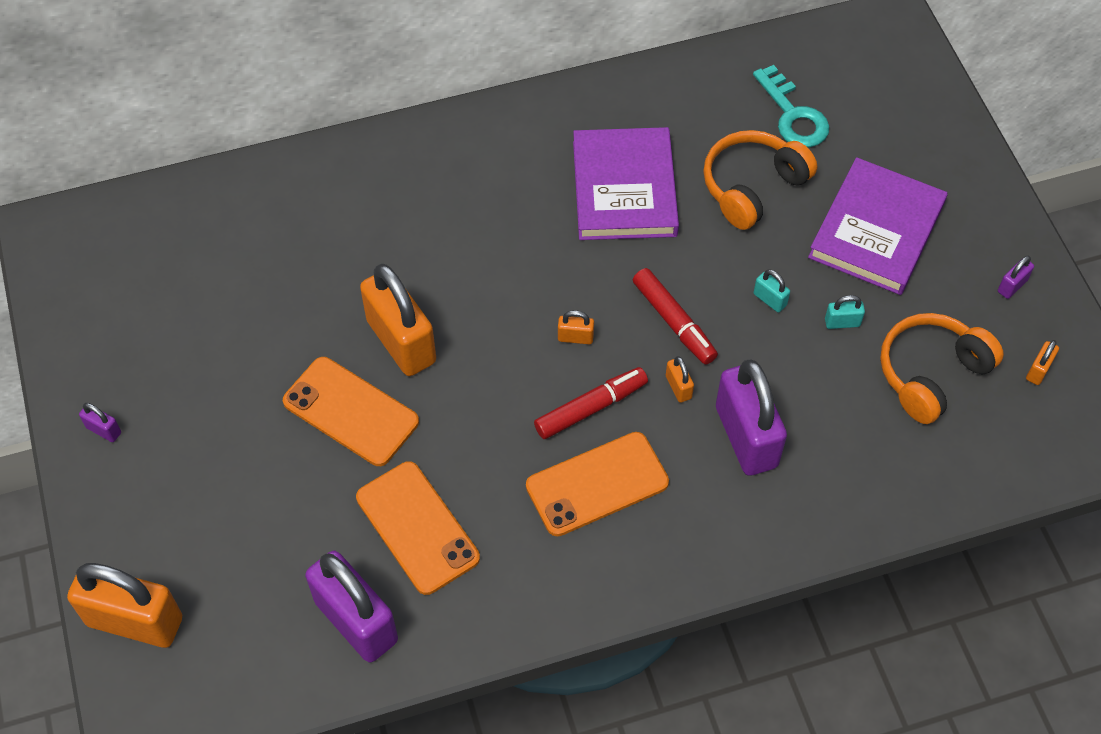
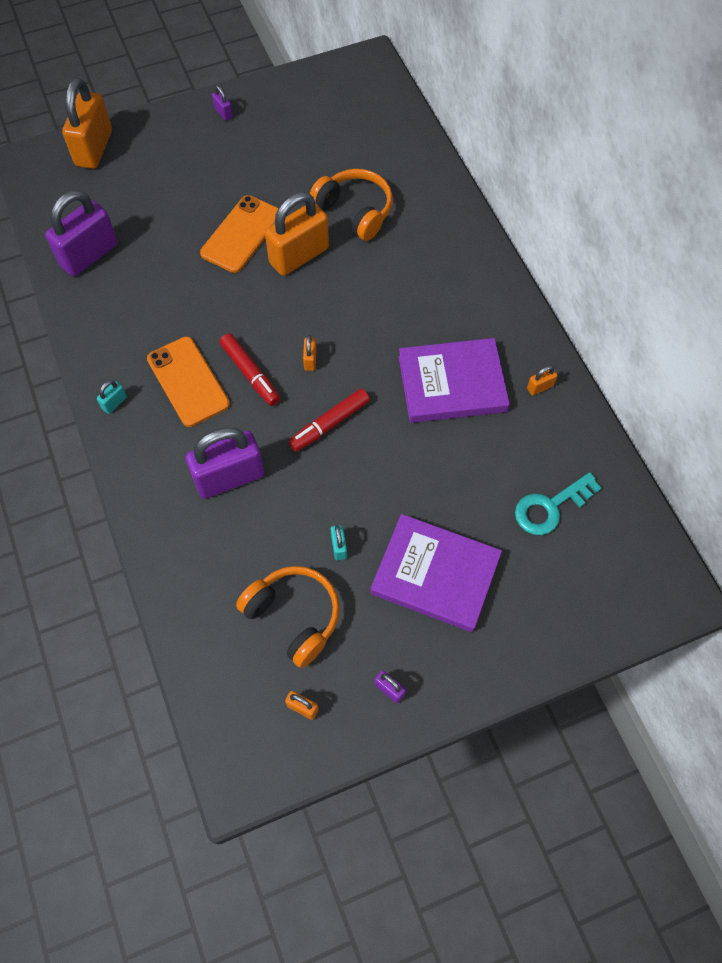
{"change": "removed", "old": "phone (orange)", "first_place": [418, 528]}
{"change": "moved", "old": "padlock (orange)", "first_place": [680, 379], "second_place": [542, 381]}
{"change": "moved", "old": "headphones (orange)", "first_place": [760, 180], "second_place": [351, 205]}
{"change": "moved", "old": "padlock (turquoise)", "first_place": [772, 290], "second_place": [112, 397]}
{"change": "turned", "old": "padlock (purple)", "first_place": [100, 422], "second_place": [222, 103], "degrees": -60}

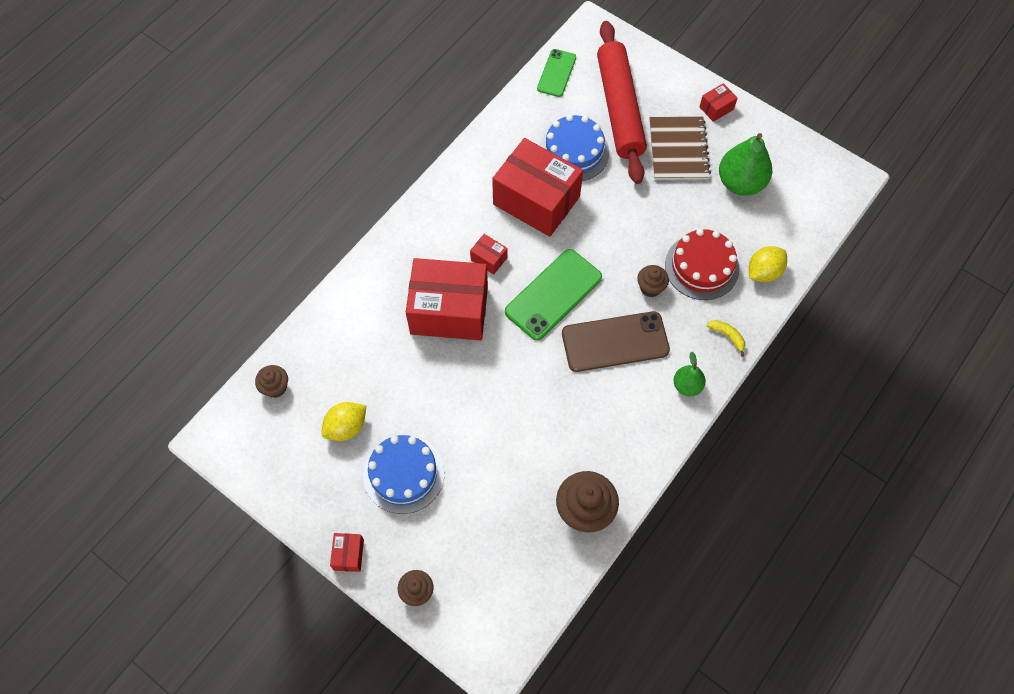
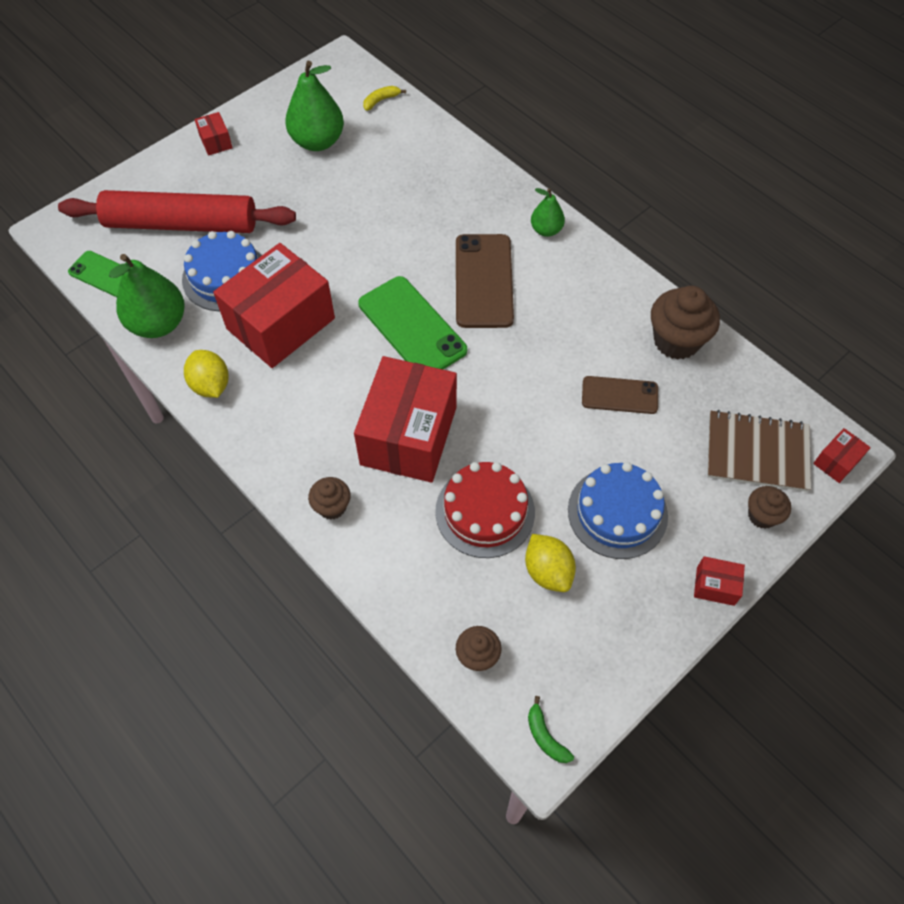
{"change": "added", "new": "pear (green)", "second_place": [147, 296]}
{"change": "added", "new": "banana (green)", "second_place": [551, 729]}
{"change": "added", "new": "phone (brown)", "second_place": [620, 395]}
{"change": "moved", "old": "box (red)", "first_place": [489, 254], "second_place": [842, 455]}
{"change": "moved", "old": "cupcake (brown)", "first_place": [653, 281], "second_place": [329, 498]}
{"change": "moved", "old": "notebook (brown)", "first_place": [680, 148], "second_place": [759, 451]}
{"change": "moved", "old": "cake (red)", "first_place": [702, 264], "second_place": [485, 510]}
{"change": "moved", "old": "banana (yellow)", "first_place": [726, 338], "second_place": [384, 98]}
{"change": "moved", "old": "lemon (yellow)", "first_place": [768, 264], "second_place": [206, 374]}

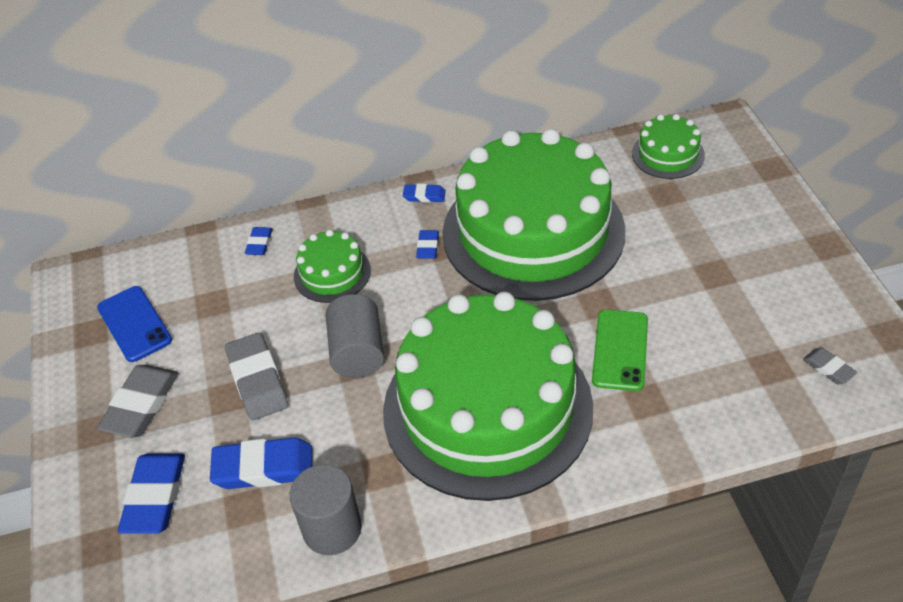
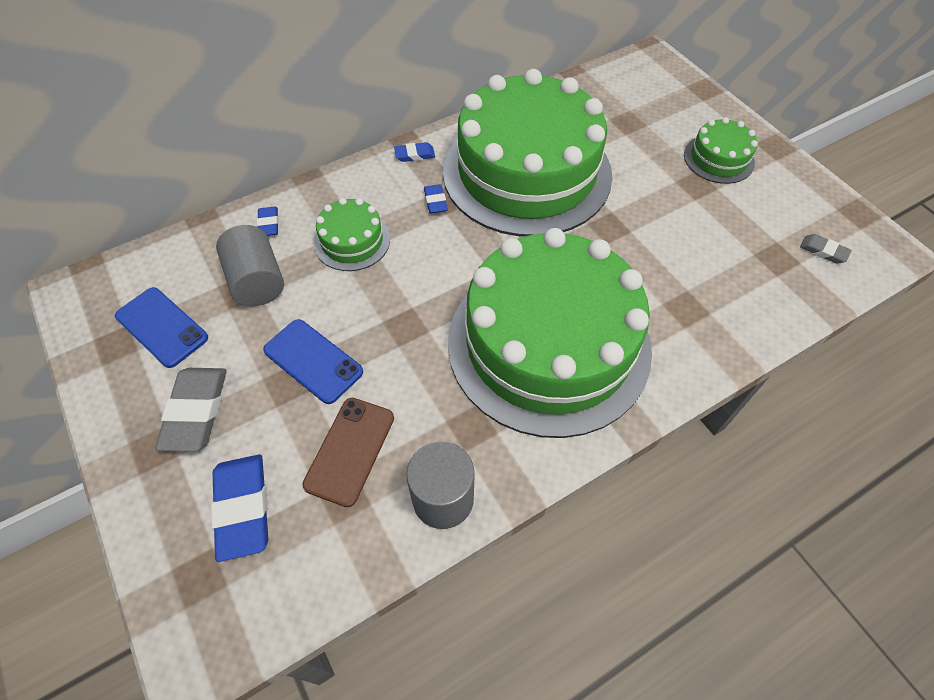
{"change": "removed", "old": "phone (green)", "first_place": [620, 350]}
{"change": "moved", "old": "cylinder (grey)", "first_place": [355, 336], "second_place": [250, 265]}
{"change": "moved", "old": "cake (green)", "first_place": [668, 146], "second_place": [721, 150]}
{"change": "replaced", "old": "eraser (blue)", "new": "phone (brown)", "first_place": [261, 463], "second_place": [348, 452]}
{"change": "replaced", "old": "eraser (grey)", "new": "phone (blue)", "first_place": [256, 377], "second_place": [313, 361]}

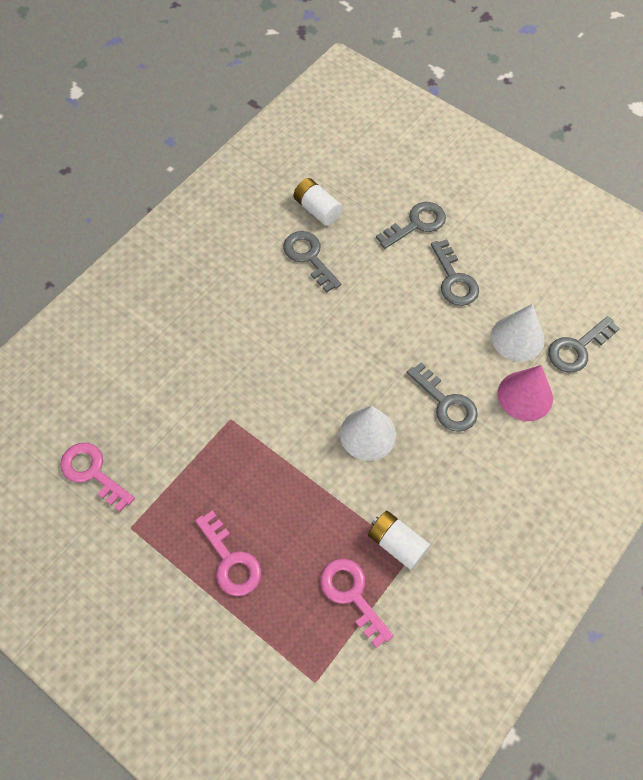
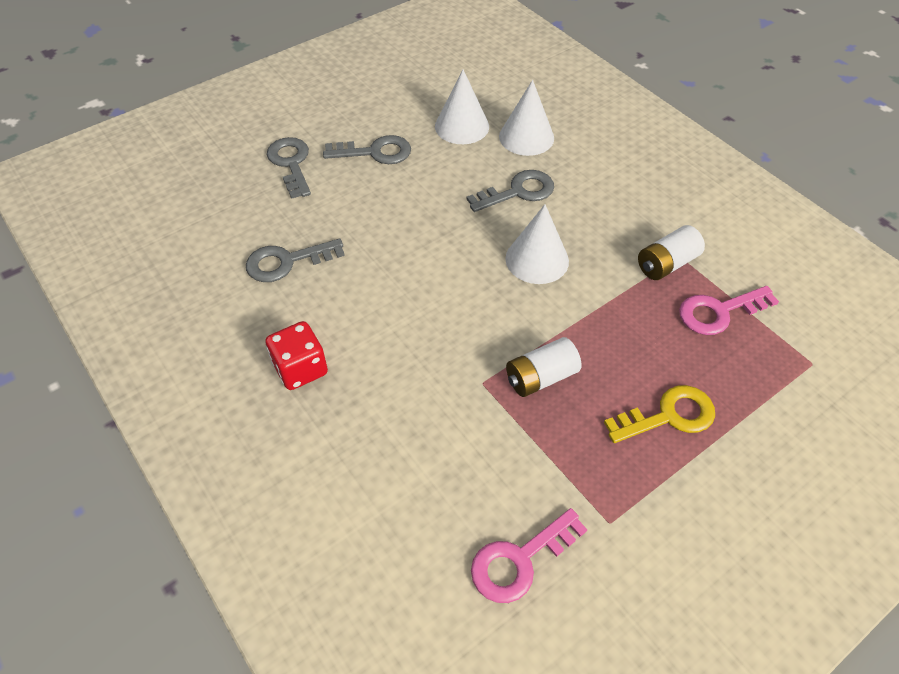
{"change": "removed", "old": "key (grey)", "first_place": [584, 344]}
{"change": "added", "new": "dice (red)", "second_place": [296, 355]}
{"change": "moved", "old": "battery (white)", "first_place": [318, 202], "second_place": [544, 367]}
{"change": "recoloured", "old": "key (pink)", "new": "key (yellow)", "first_place": [228, 553], "second_place": [659, 414]}
{"change": "recoloured", "old": "cone (pink)", "new": "cone (white)", "first_place": [525, 393], "second_place": [526, 118]}

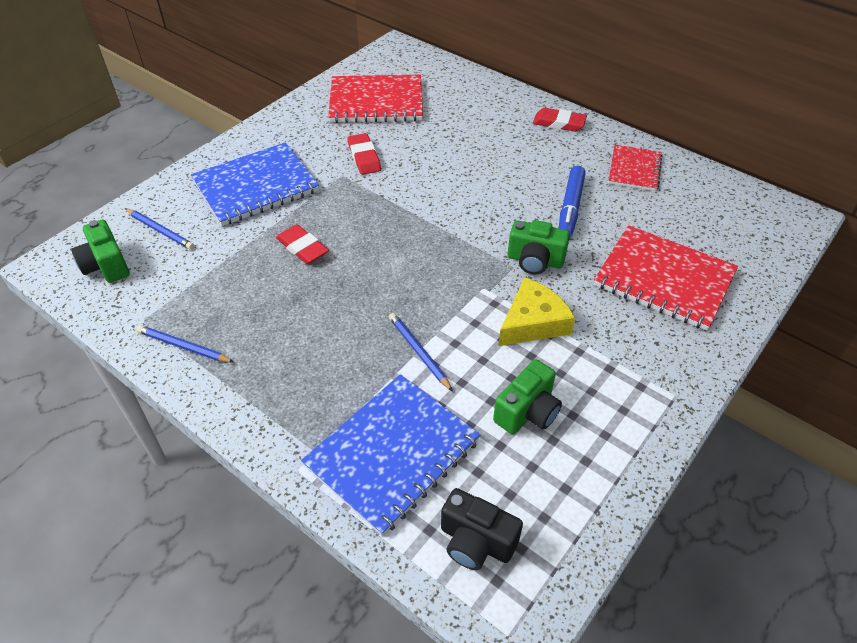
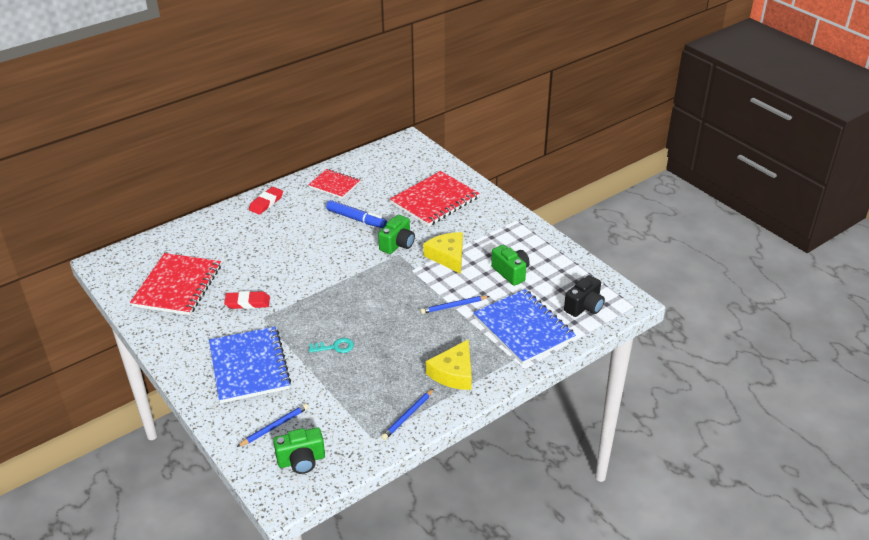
{"change": "added", "new": "cheese (yellow)", "second_place": [449, 364]}
{"change": "replaced", "old": "eraser (red)", "new": "key (turquoise)", "first_place": [302, 244], "second_place": [331, 345]}

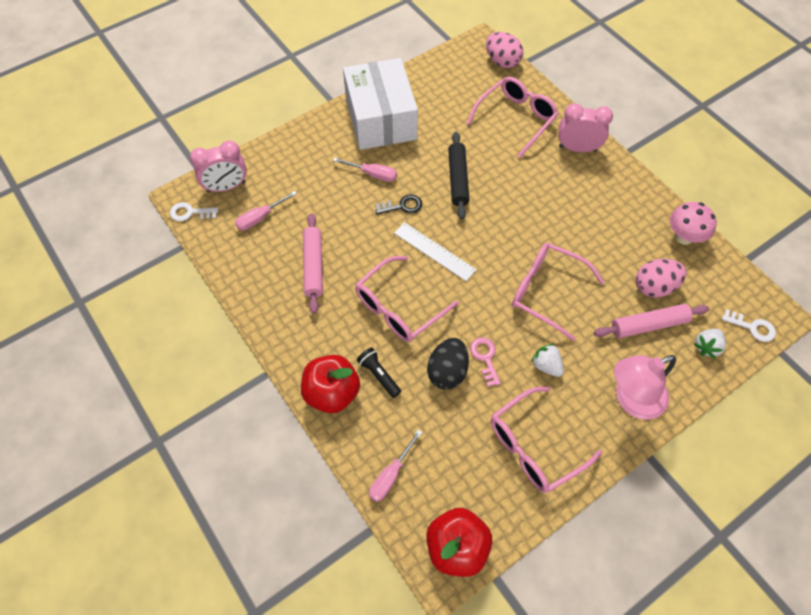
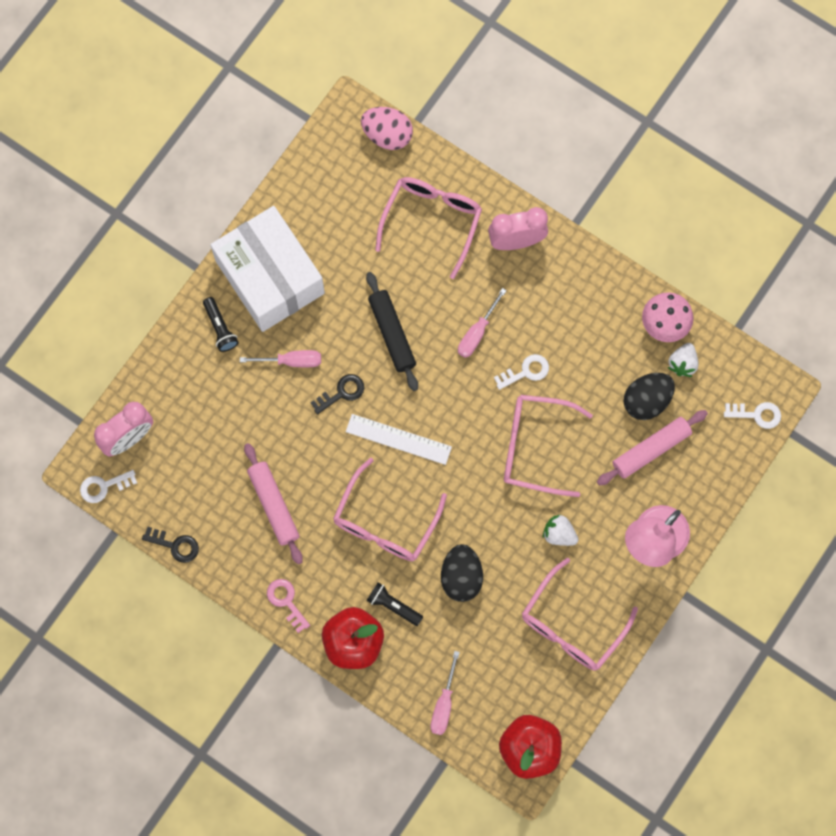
{"change": "added", "new": "key (black)", "second_place": [170, 545]}
{"change": "added", "new": "flashlight (black)", "second_place": [221, 324]}
{"change": "added", "new": "key (white)", "second_place": [521, 372]}
{"change": "moved", "old": "screwdriver (pink)", "first_place": [266, 210], "second_place": [482, 323]}
{"change": "moved", "old": "key (pink)", "first_place": [485, 362], "second_place": [288, 606]}
{"change": "moved", "old": "strawberry (white)", "first_place": [710, 344], "second_place": [683, 360]}
{"change": "recoloured", "old": "egg (pink)", "new": "egg (black)", "first_place": [661, 278], "second_place": [649, 396]}

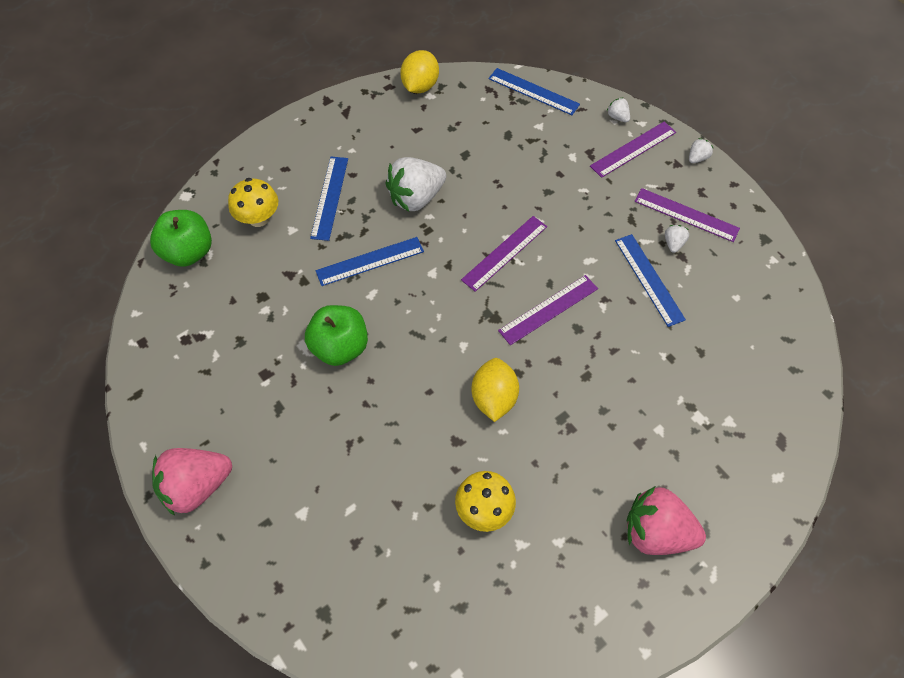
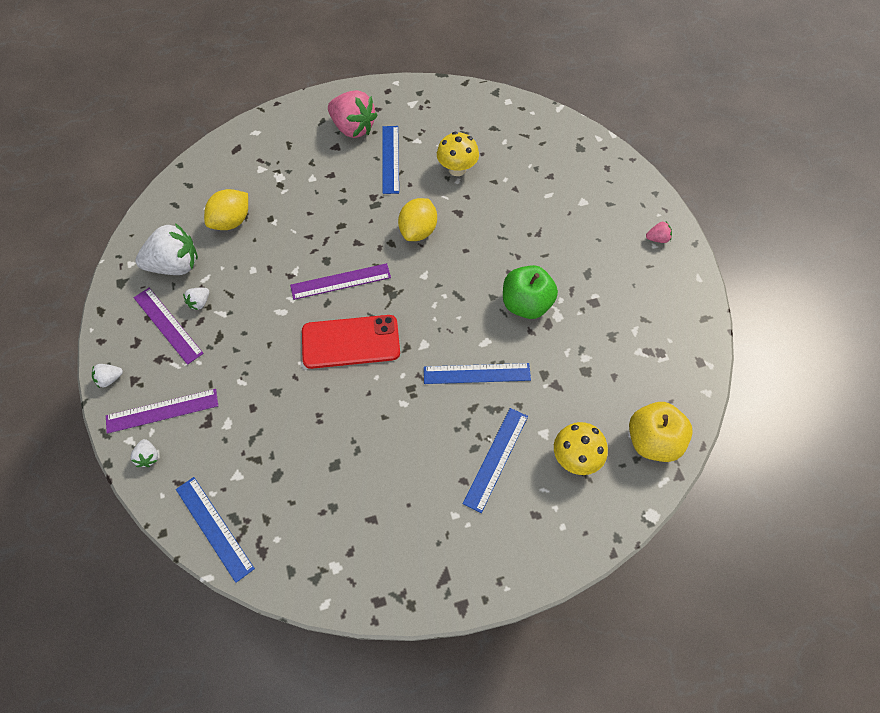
{"change": "moved", "old": "strawberry (white)", "first_place": [415, 184], "second_place": [166, 249]}
{"change": "moved", "old": "lemon (yellow)", "first_place": [419, 71], "second_place": [226, 209]}
{"change": "moved", "old": "ruler (blue)", "first_place": [650, 280], "second_place": [390, 160]}
{"change": "replaced", "old": "ruler (purple)", "new": "phone (red)", "first_place": [504, 254], "second_place": [351, 342]}
{"change": "recoloured", "old": "apple (green)", "new": "apple (yellow)", "first_place": [181, 238], "second_place": [661, 432]}
{"change": "resized", "old": "strawberry (pink)", "first_place": [192, 482], "second_place": [659, 232], "factor": 0.44}

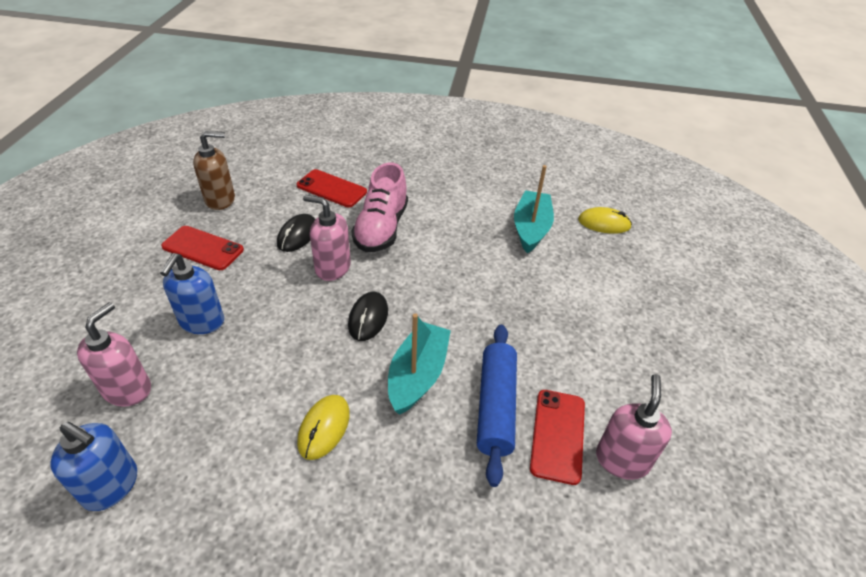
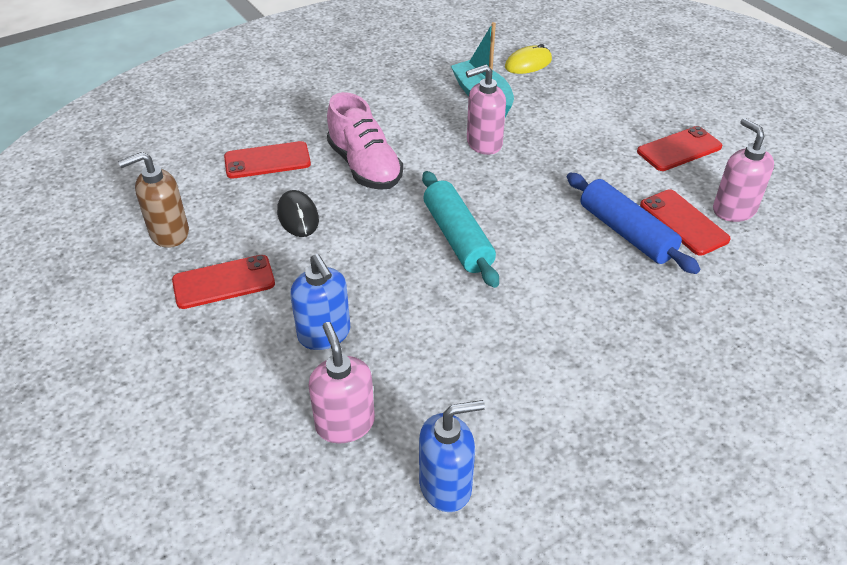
{"change": "removed", "old": "mouse (yellow)", "first_place": [323, 427]}
{"change": "removed", "old": "boat (turquoise)", "first_place": [419, 364]}
{"change": "added", "new": "phone (red)", "second_place": [679, 148]}
{"change": "moved", "old": "soap dispenser (pink)", "first_place": [327, 238], "second_place": [486, 109]}
{"change": "replaced", "old": "mouse (black)", "new": "rolling pin (turquoise)", "first_place": [368, 316], "second_place": [460, 229]}
{"change": "turned", "old": "soap dispenser (brown)", "first_place": [214, 170], "second_place": [153, 200], "degrees": -150}

